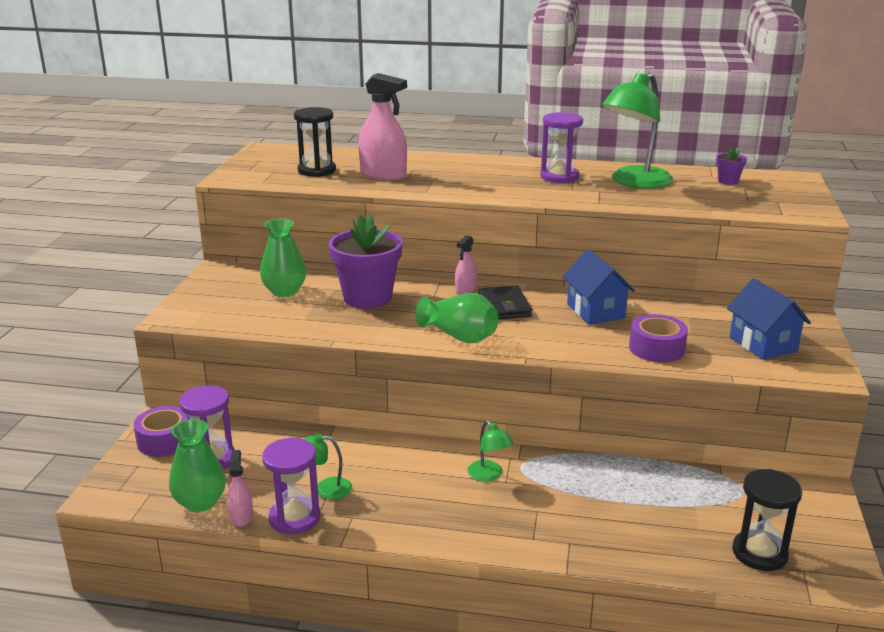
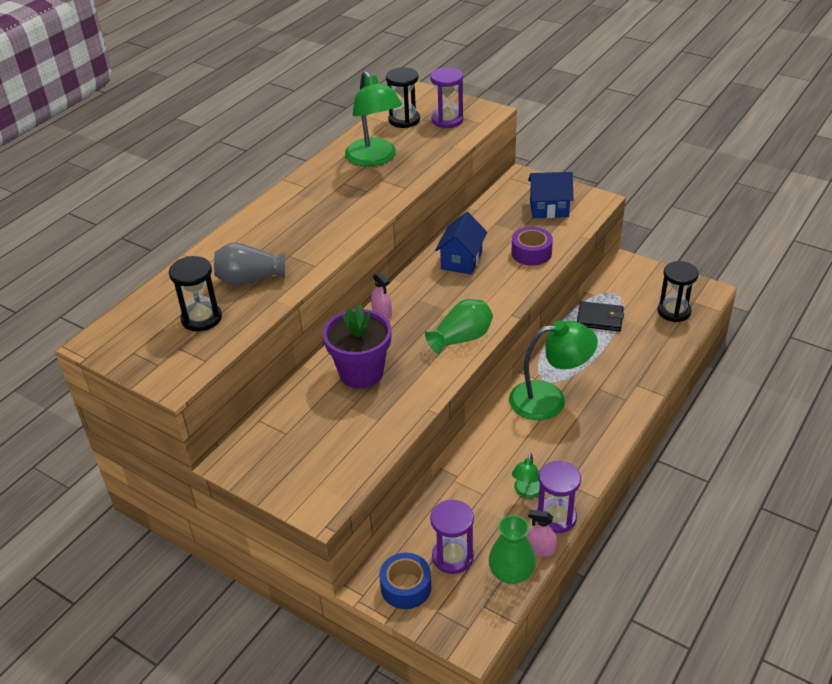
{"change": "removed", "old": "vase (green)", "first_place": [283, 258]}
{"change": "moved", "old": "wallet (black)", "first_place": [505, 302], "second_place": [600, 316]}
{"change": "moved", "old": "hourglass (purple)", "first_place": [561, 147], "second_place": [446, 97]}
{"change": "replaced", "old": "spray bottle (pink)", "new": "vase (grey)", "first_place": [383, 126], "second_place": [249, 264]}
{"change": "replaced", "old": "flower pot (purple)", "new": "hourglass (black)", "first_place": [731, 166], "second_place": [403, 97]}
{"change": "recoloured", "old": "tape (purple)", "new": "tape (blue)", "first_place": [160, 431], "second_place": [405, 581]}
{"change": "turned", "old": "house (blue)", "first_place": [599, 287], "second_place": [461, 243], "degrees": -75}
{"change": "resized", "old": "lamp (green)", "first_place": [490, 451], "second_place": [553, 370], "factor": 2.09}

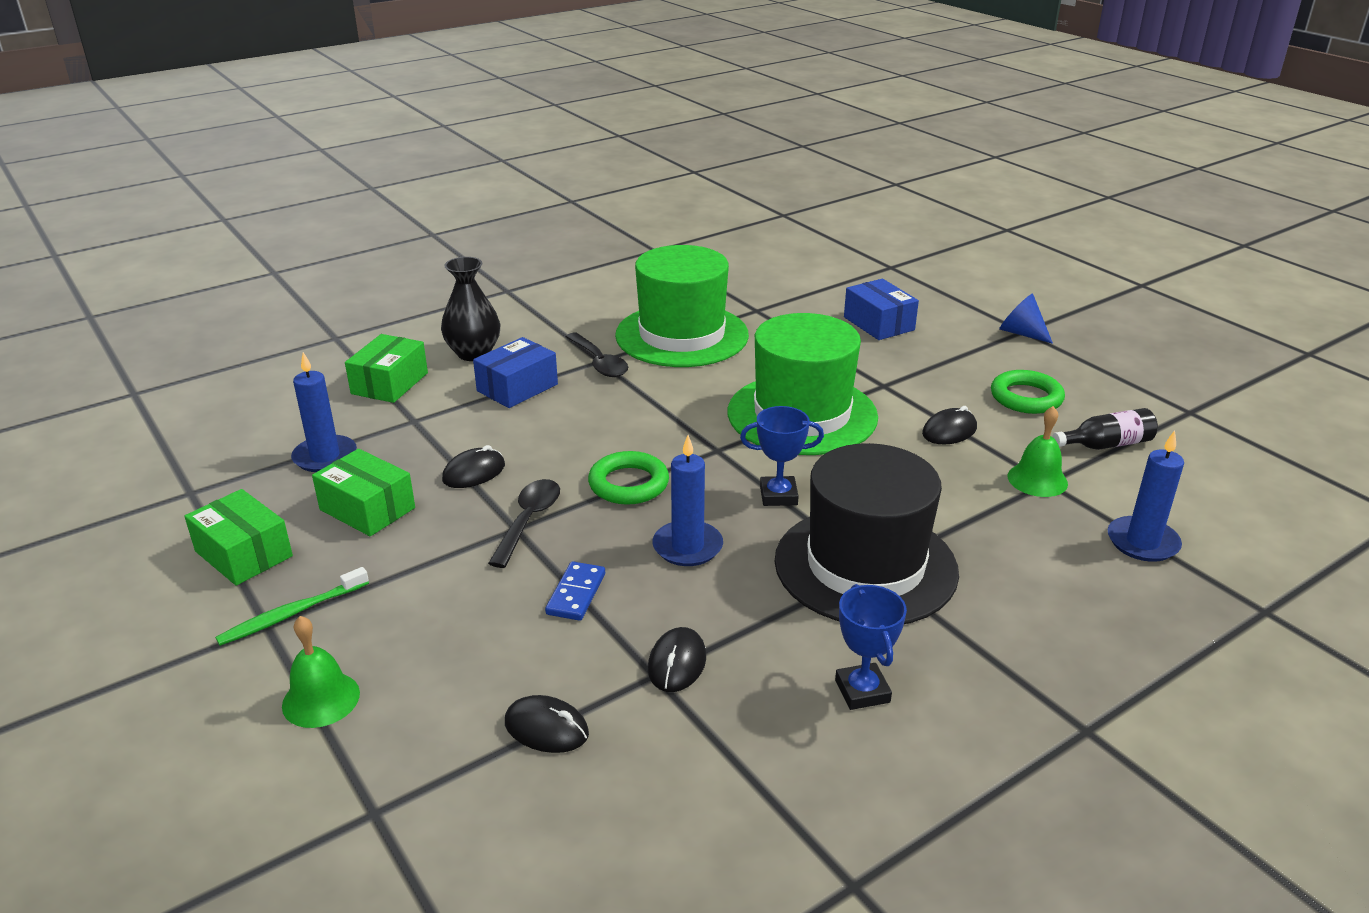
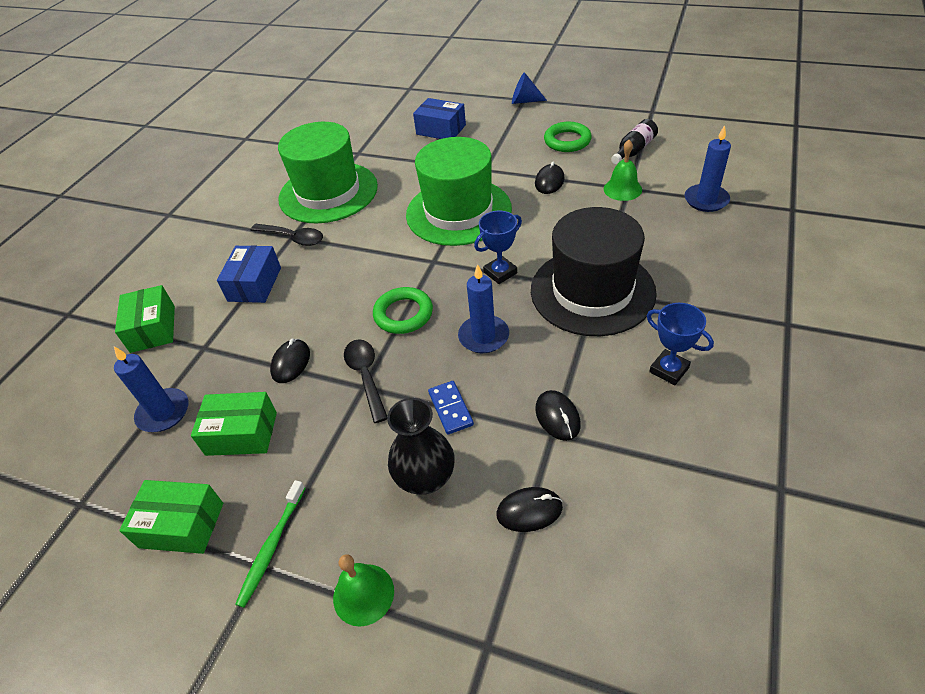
{"change": "moved", "old": "vase (black)", "first_place": [470, 309], "second_place": [420, 446]}

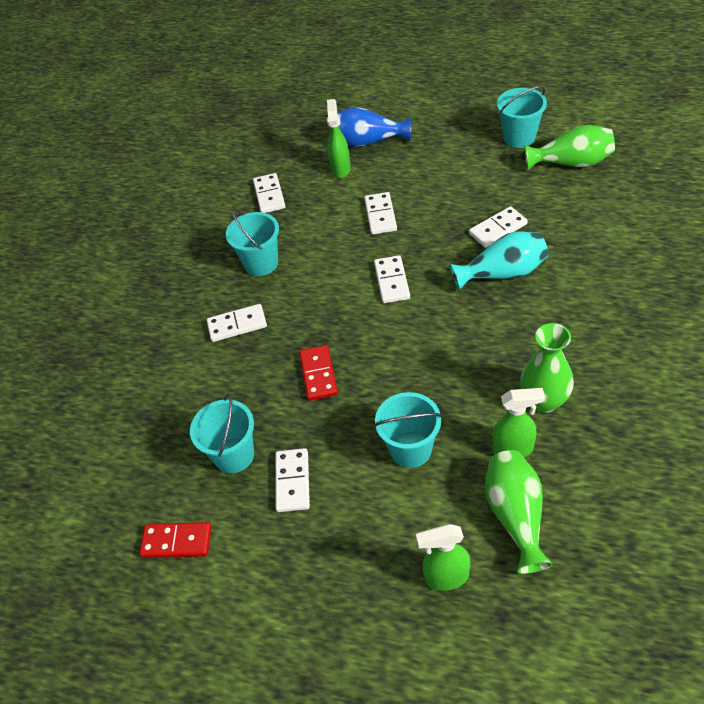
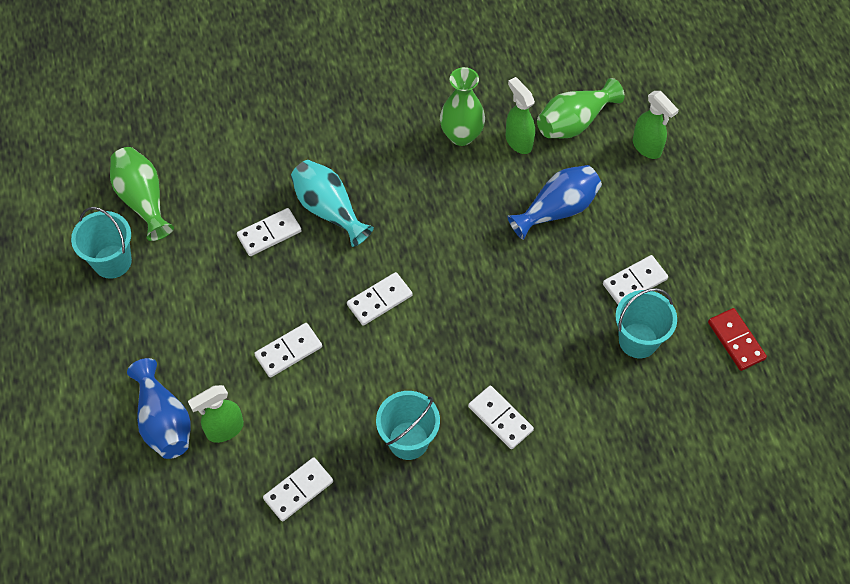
{"change": "removed", "old": "domino (red)", "first_place": [318, 373]}
{"change": "replaced", "old": "bucket (turquoise)", "new": "vase (blue)", "first_place": [408, 430], "second_place": [554, 202]}
{"change": "turned", "old": "domino (white)", "first_place": [498, 227], "second_place": [269, 232], "degrees": -60}

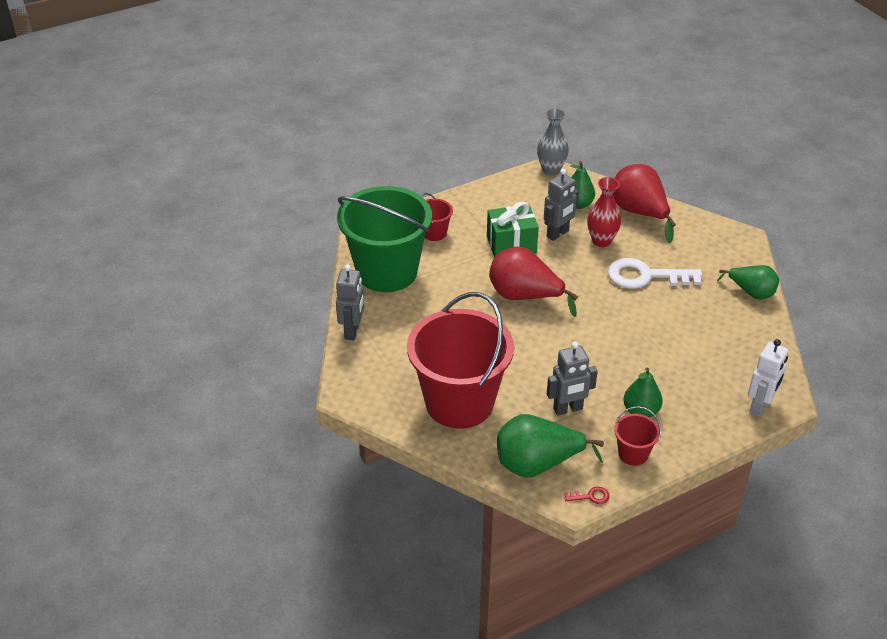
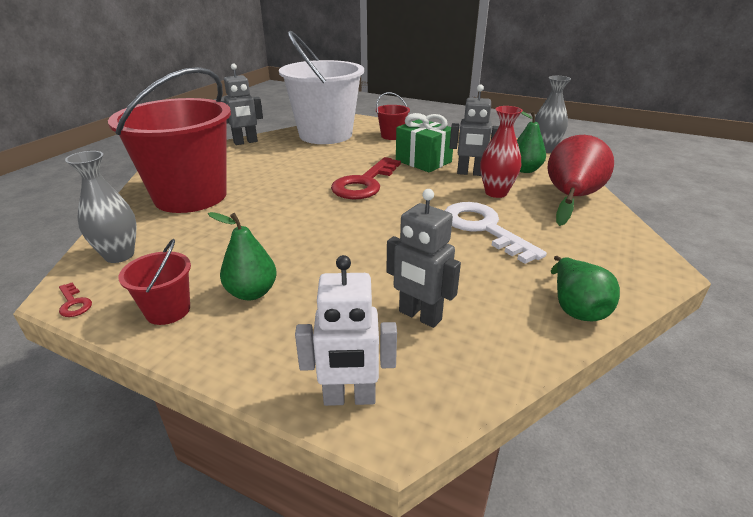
{"change": "moved", "old": "robot (grey)", "first_place": [572, 379], "second_place": [423, 258]}
{"change": "replaced", "old": "pear (red)", "new": "key (red)", "first_place": [533, 282], "second_place": [366, 178]}
{"change": "replaced", "old": "pear (green)", "new": "vase (grey)", "first_place": [550, 446], "second_place": [101, 207]}
{"change": "recoloured", "old": "bucket (green)", "new": "bucket (white)", "first_place": [384, 239], "second_place": [321, 87]}

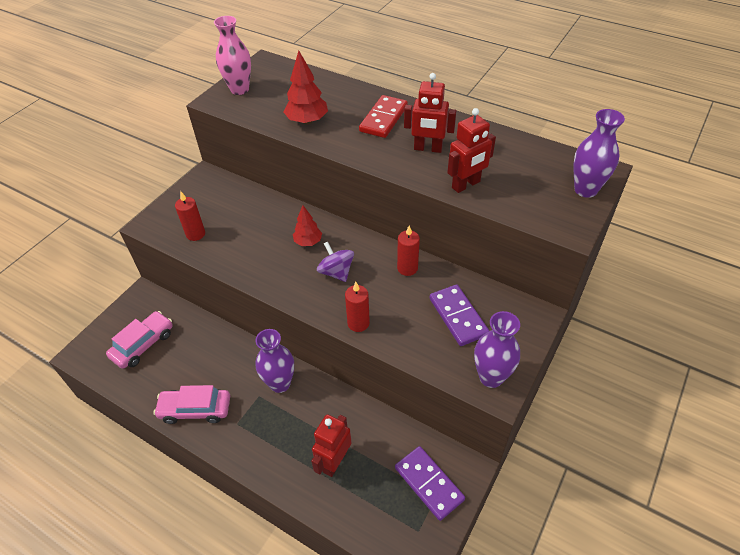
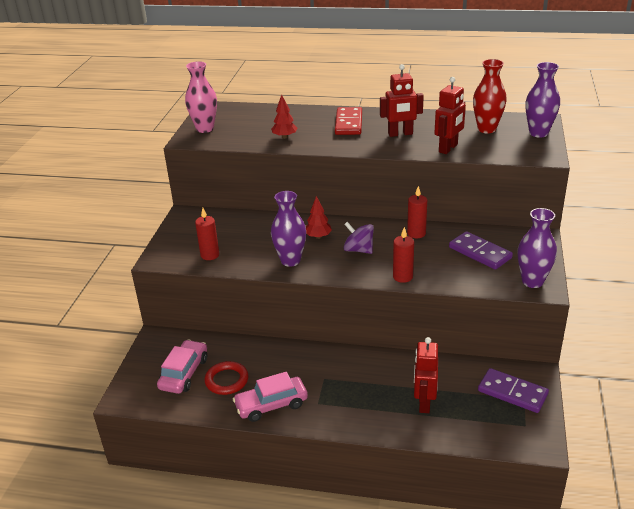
{"change": "added", "new": "ring (red)", "second_place": [226, 378]}
{"change": "added", "new": "vase (red)", "second_place": [490, 96]}
{"change": "moved", "old": "vase (purple)", "first_place": [274, 361], "second_place": [288, 229]}
{"change": "resized", "old": "tree (red)", "first_place": [306, 87], "second_place": [284, 117], "factor": 0.66}

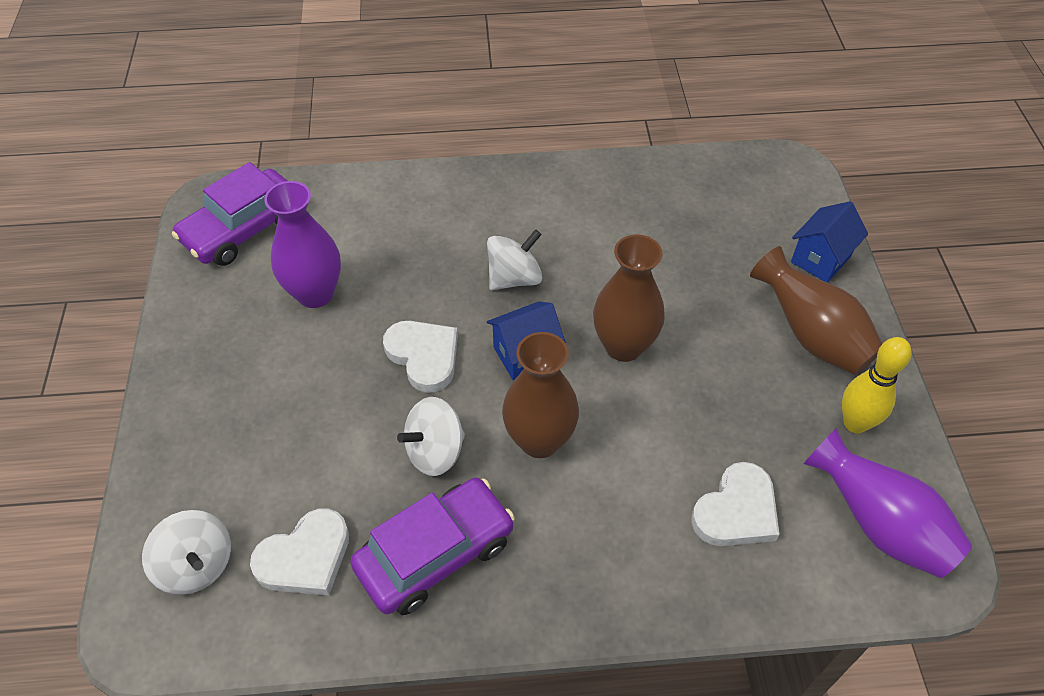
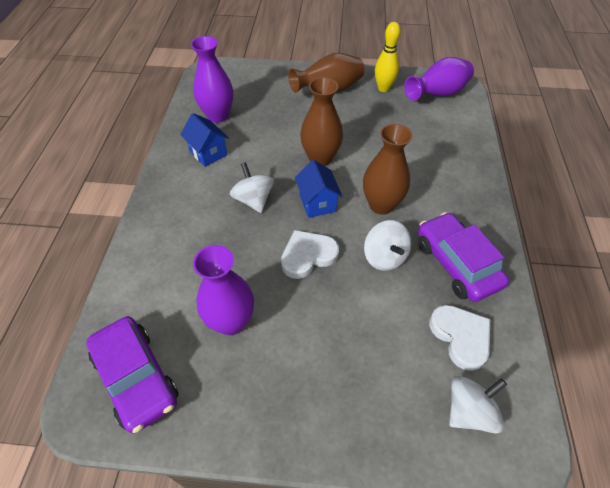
{"change": "removed", "old": "heart (white)", "first_place": [735, 504]}
{"change": "added", "new": "vase (purple)", "second_place": [212, 79]}
{"change": "moved", "old": "house (blue)", "first_place": [829, 242], "second_place": [204, 140]}

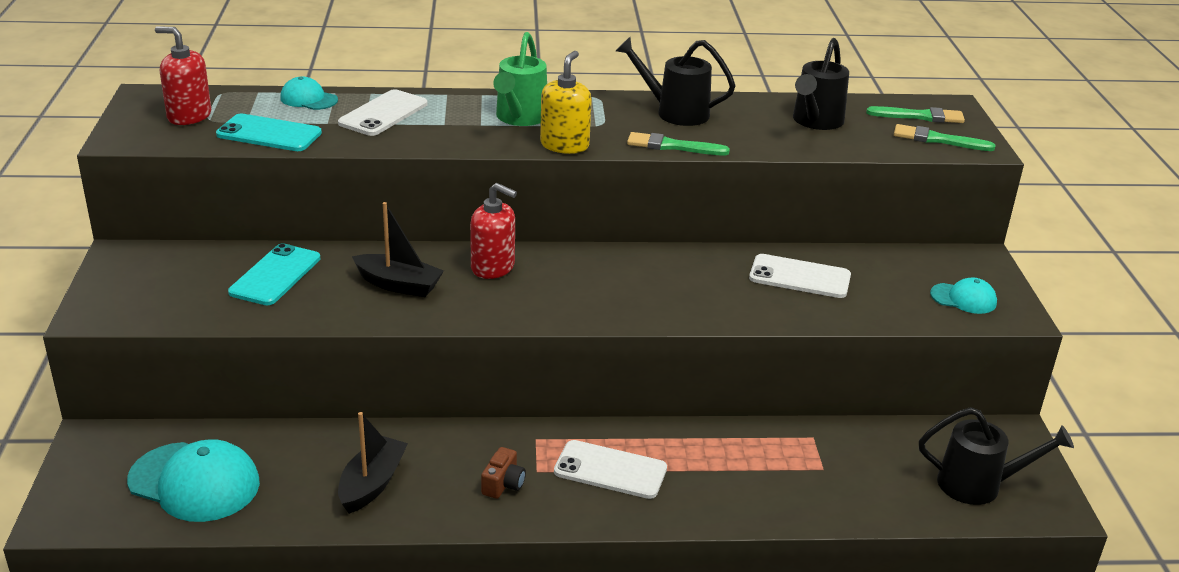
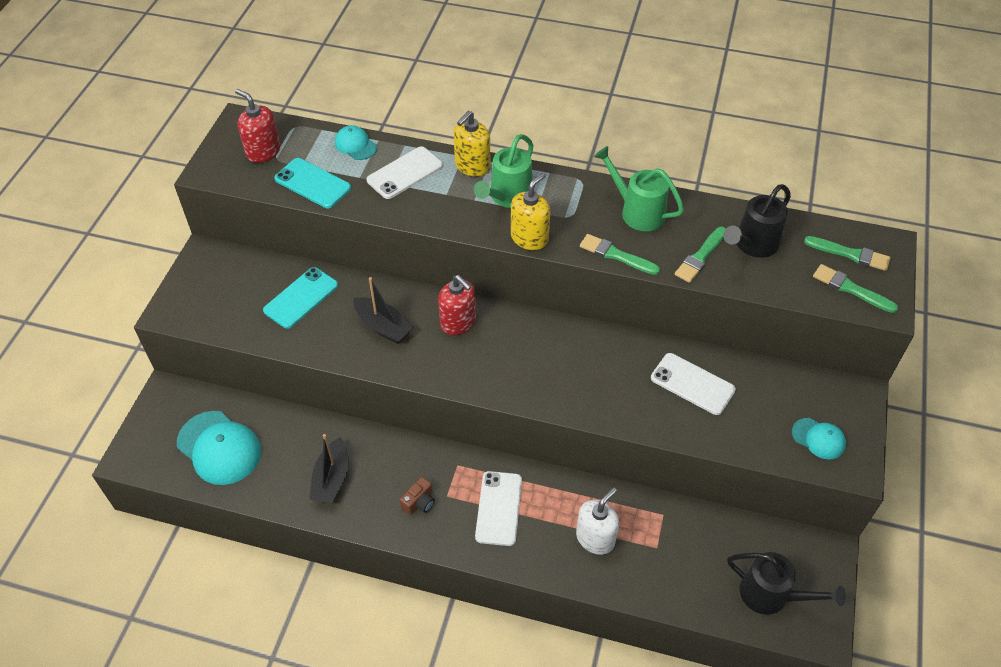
{"change": "added", "new": "soap dispenser (yellow)", "second_place": [472, 144]}
{"change": "added", "new": "soap dispenser (white)", "second_place": [597, 521]}
{"change": "added", "new": "brush (green)", "second_place": [700, 255]}
{"change": "recoloured", "old": "watering can (black)", "new": "watering can (green)", "first_place": [676, 81], "second_place": [639, 188]}
{"change": "turned", "old": "boat (black)", "first_place": [373, 463], "second_place": [329, 468], "degrees": 150}
{"change": "turned", "old": "phone (white)", "first_place": [610, 469], "second_place": [498, 508], "degrees": 60}

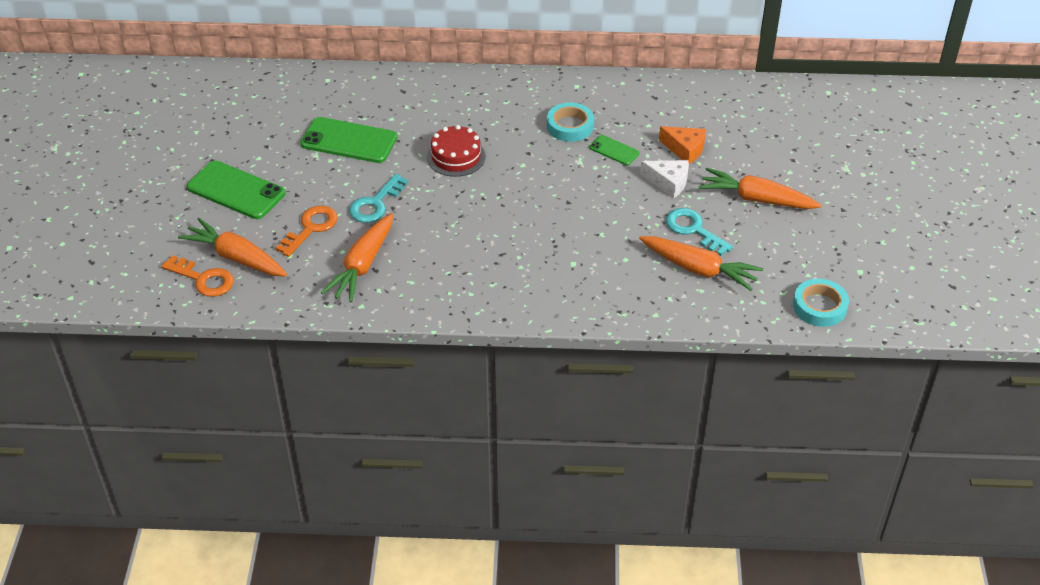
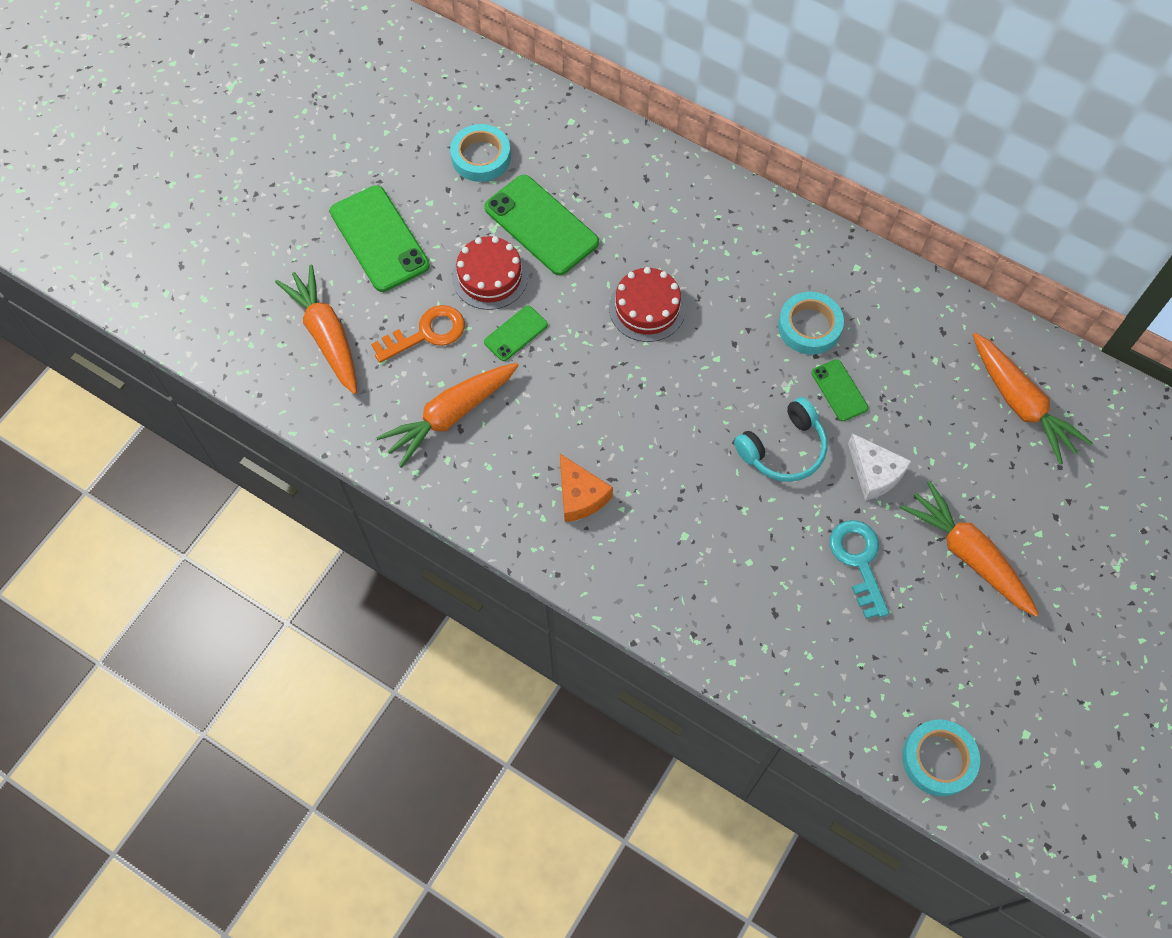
{"change": "removed", "old": "key (orange)", "first_place": [197, 276]}
{"change": "added", "new": "tape (turquoise)", "second_place": [480, 153]}
{"change": "added", "new": "cake (red)", "second_place": [490, 273]}
{"change": "added", "new": "headphones (turquoise)", "second_place": [780, 439]}
{"change": "moved", "old": "carrot (orange)", "first_place": [701, 263], "second_place": [1032, 398]}
{"change": "moved", "old": "cheese (orange)", "first_place": [682, 145], "second_place": [586, 488]}
{"change": "replaced", "old": "key (turquoise)", "new": "phone (green)", "first_place": [379, 198], "second_place": [516, 333]}

